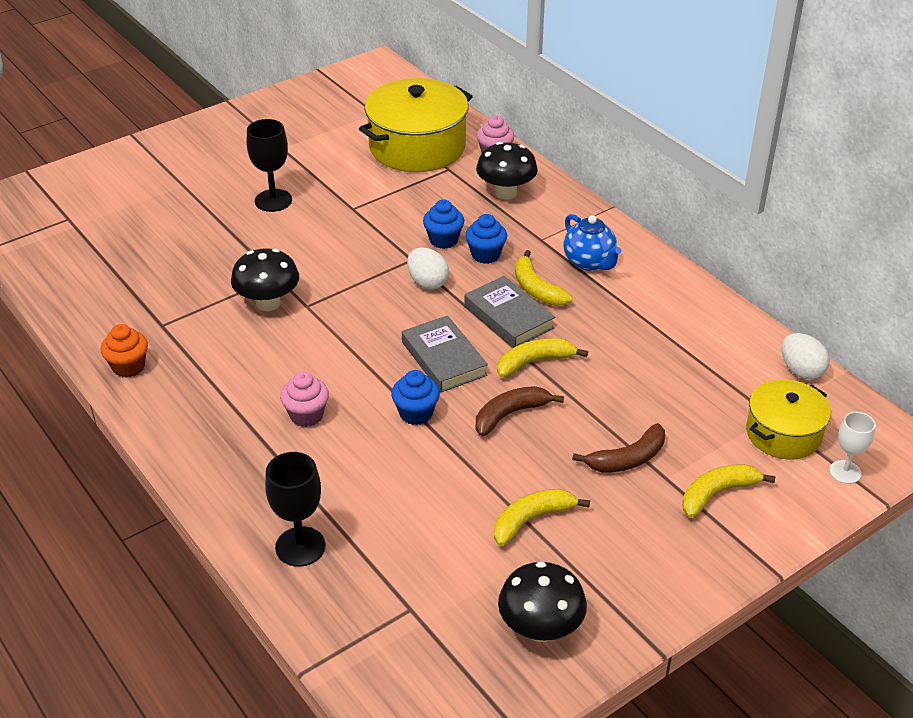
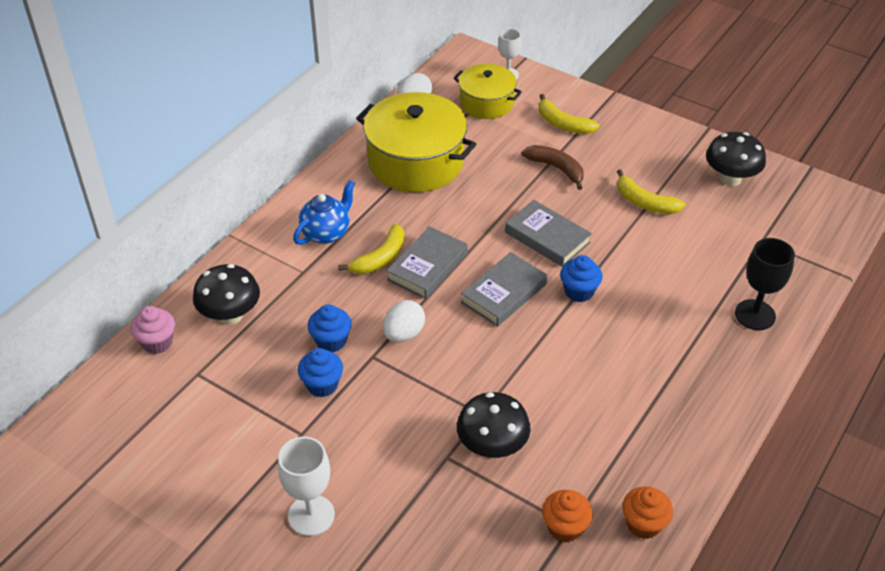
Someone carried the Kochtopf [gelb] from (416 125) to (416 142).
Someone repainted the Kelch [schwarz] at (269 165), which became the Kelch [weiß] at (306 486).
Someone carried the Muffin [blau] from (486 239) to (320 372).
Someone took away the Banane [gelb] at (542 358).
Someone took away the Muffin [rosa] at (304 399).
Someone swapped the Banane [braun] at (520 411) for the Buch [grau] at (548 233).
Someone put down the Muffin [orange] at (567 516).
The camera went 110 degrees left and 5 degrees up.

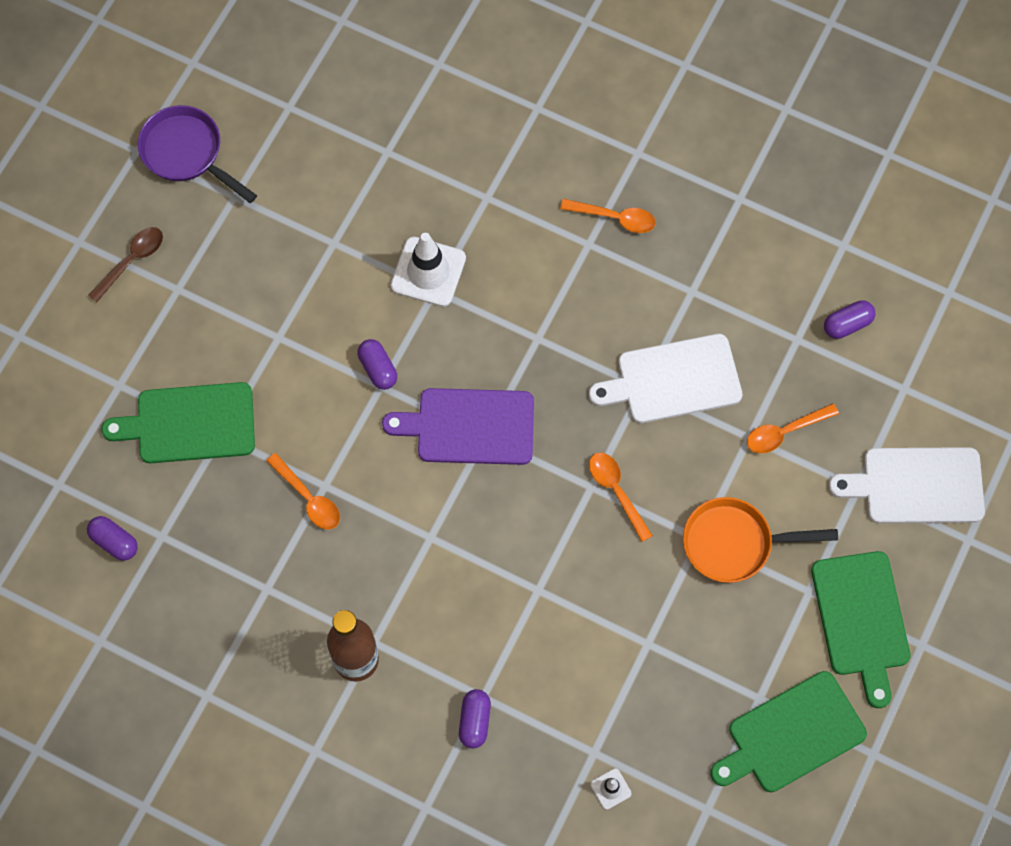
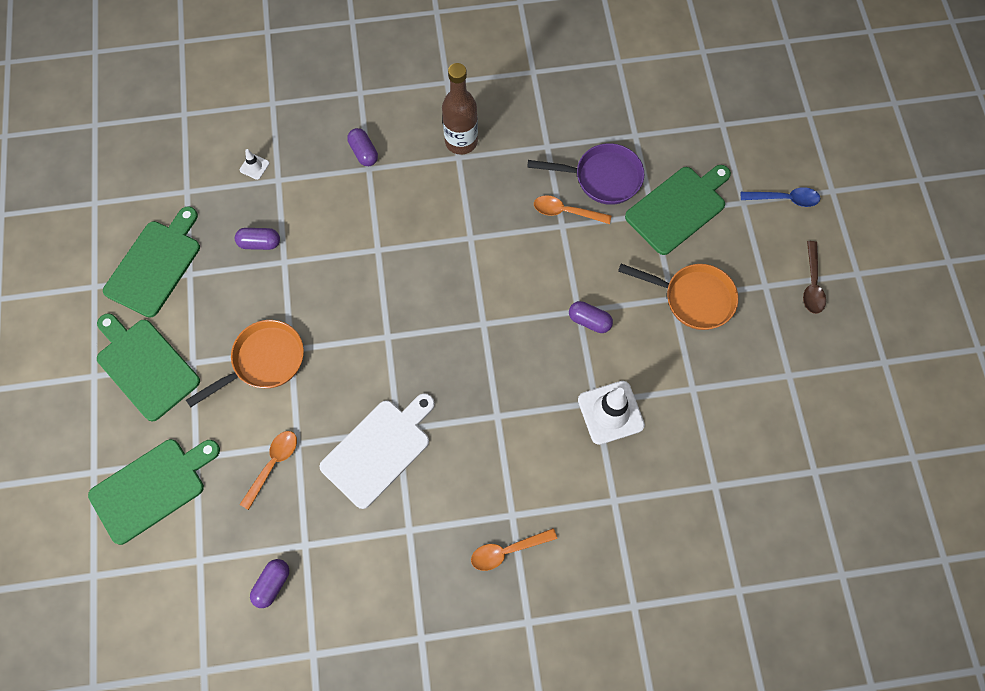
Someone carried the Pfanne [lila] from (197 154) to (585 174).
Someone took away the Schneidebrett [lila] at (458 426).
Someone repainted the Schneidebrett [weiß] at (907 485), which became the Schneidebrett [grün] at (154 492).
Someone took away the Löffel [orange] at (621 497).
Someone carried the Kapsel [lila] from (112 538) to (257 239).
Someone put down the Löffel [blau] at (780 197).
Someone put down the Pfanne [orange] at (678 297).
The camera went 145 degrees right and 0 degrees up.

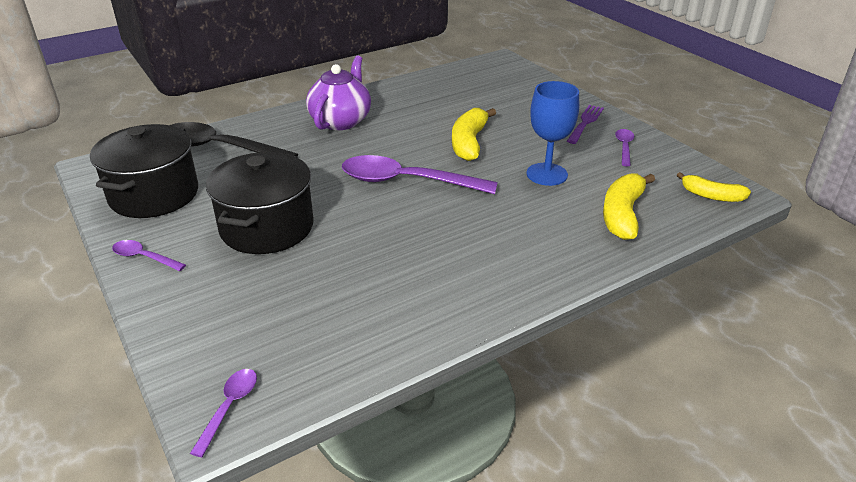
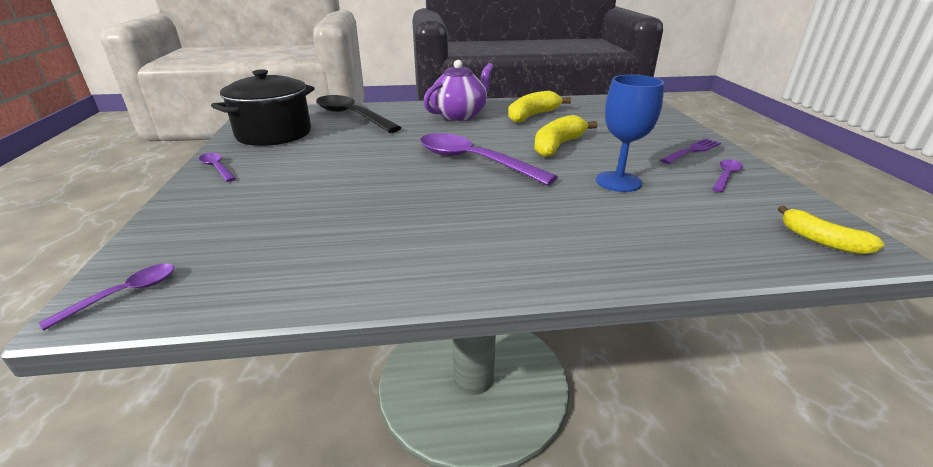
Someone took away the Kochtopf [schwarz] at (260 203).
Someone carried the Banane [gelb] from (629 206) to (539 107).
The camera went 25 degrees right and 5 degrees down.

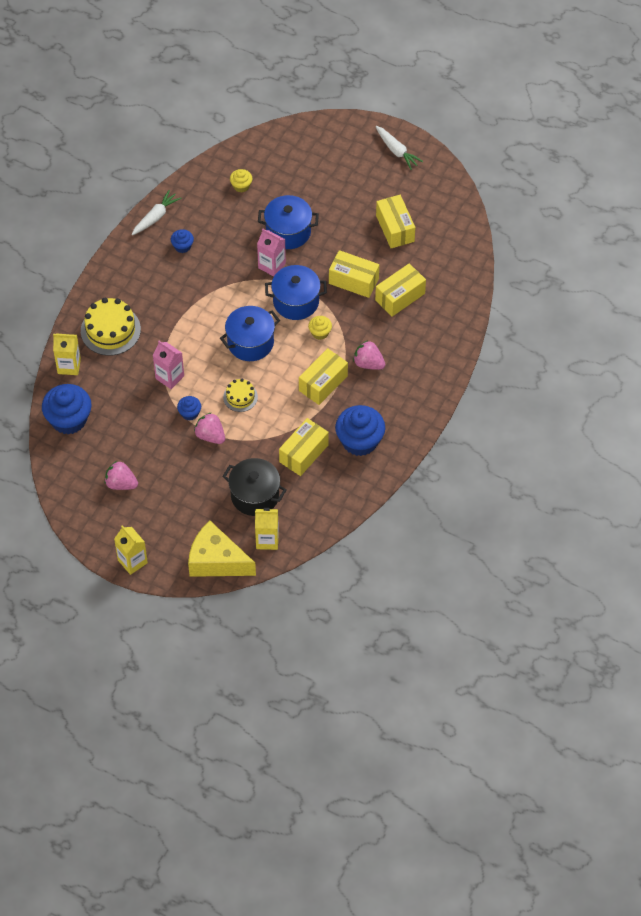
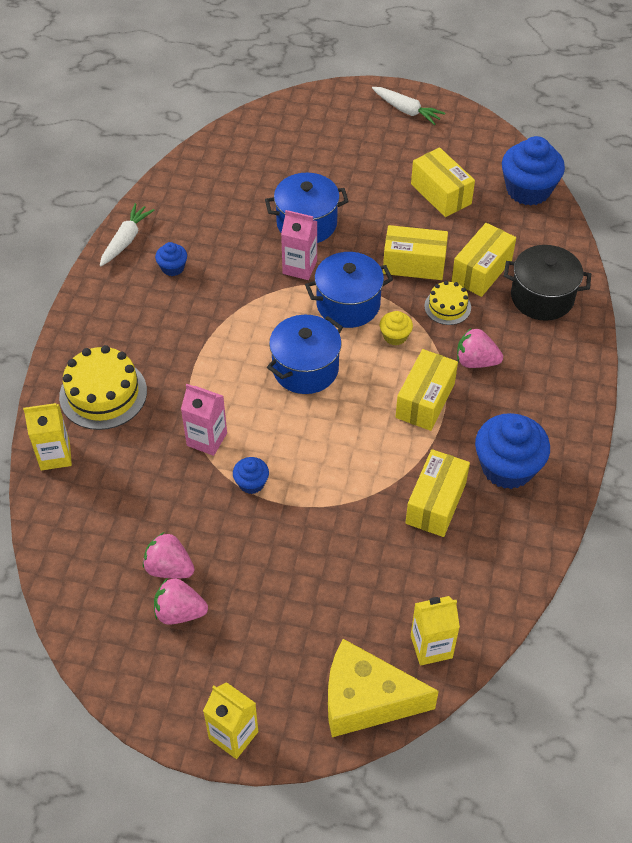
Someone took away the Muffin [gelb] at (241 180).
Someone carried the Kuchen [gelb] from (240 395) to (447 303).
Someone carried the Muffin [blau] from (67 409) to (533 171).
Someone carried the Erdbeere [rosa] from (209 428) to (169 555).
Someone carried the Kochtopf [schwarz] from (254 487) to (547 283).
The camera went 15 degrees left and 5 degrees down.

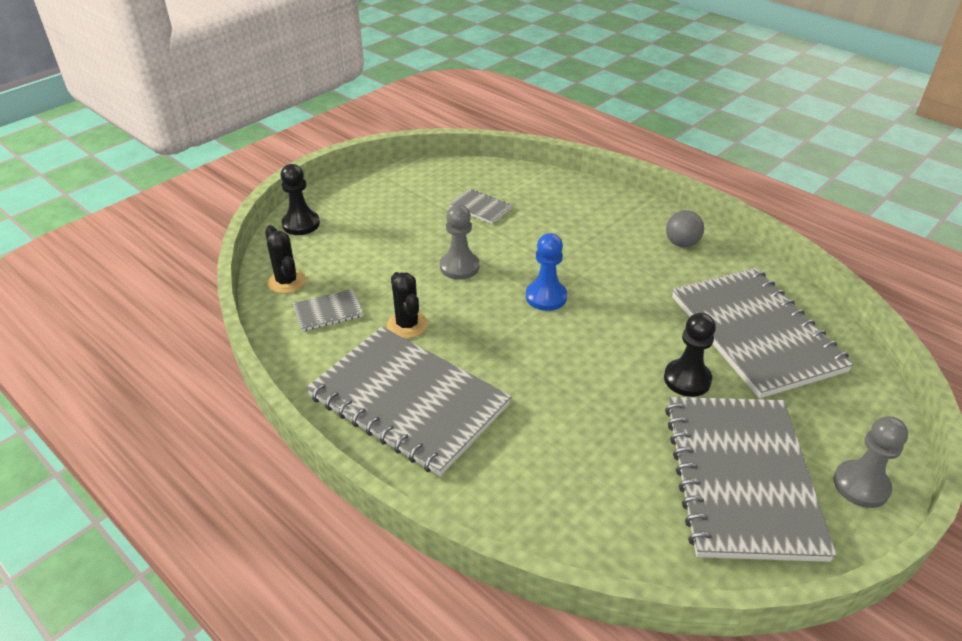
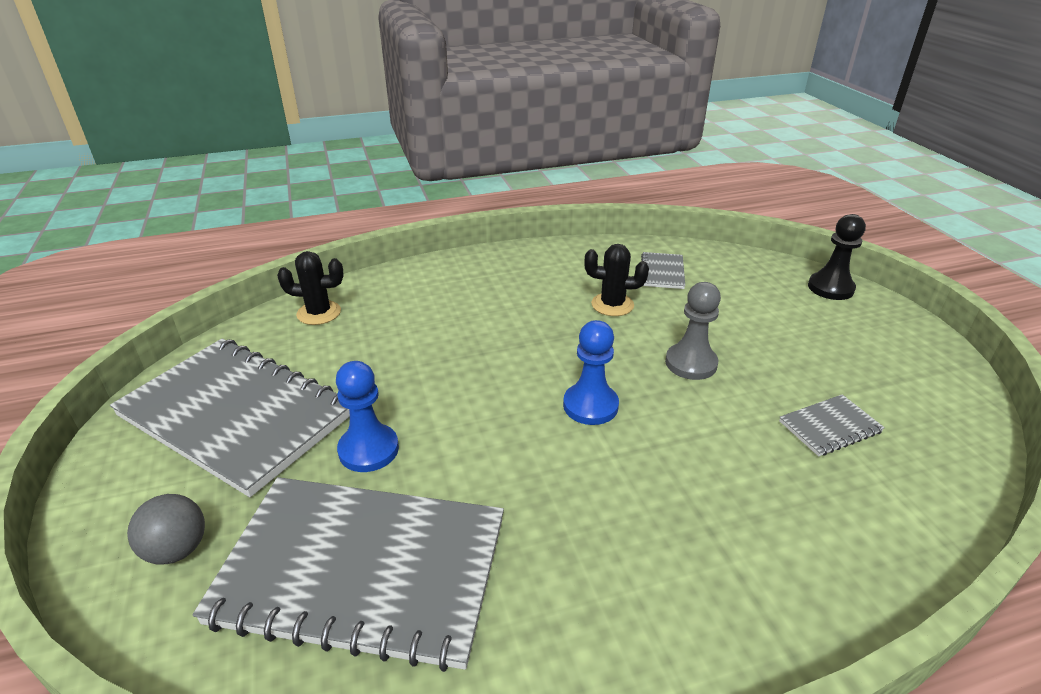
Someone carried the Ball [grau] from (685 228) to (166 529).
Someone carried the Kaktus [schwarz] from (285 259) to (310 288).
Someone repainted the Bauer [schwarz] at (690 355), which became the Bauer [blau] at (367 416).
Someone took away the Notizbuch [grau] at (408 401).
Someone took away the Bauer [grau] at (870 462).
The camera went 120 degrees right and 5 degrees down.

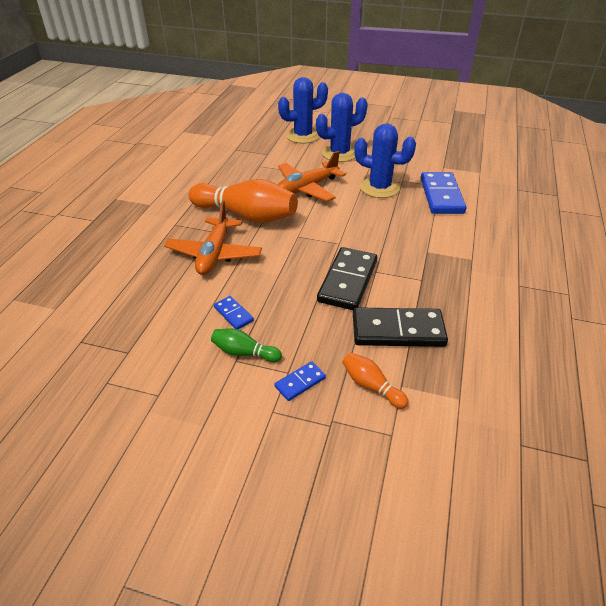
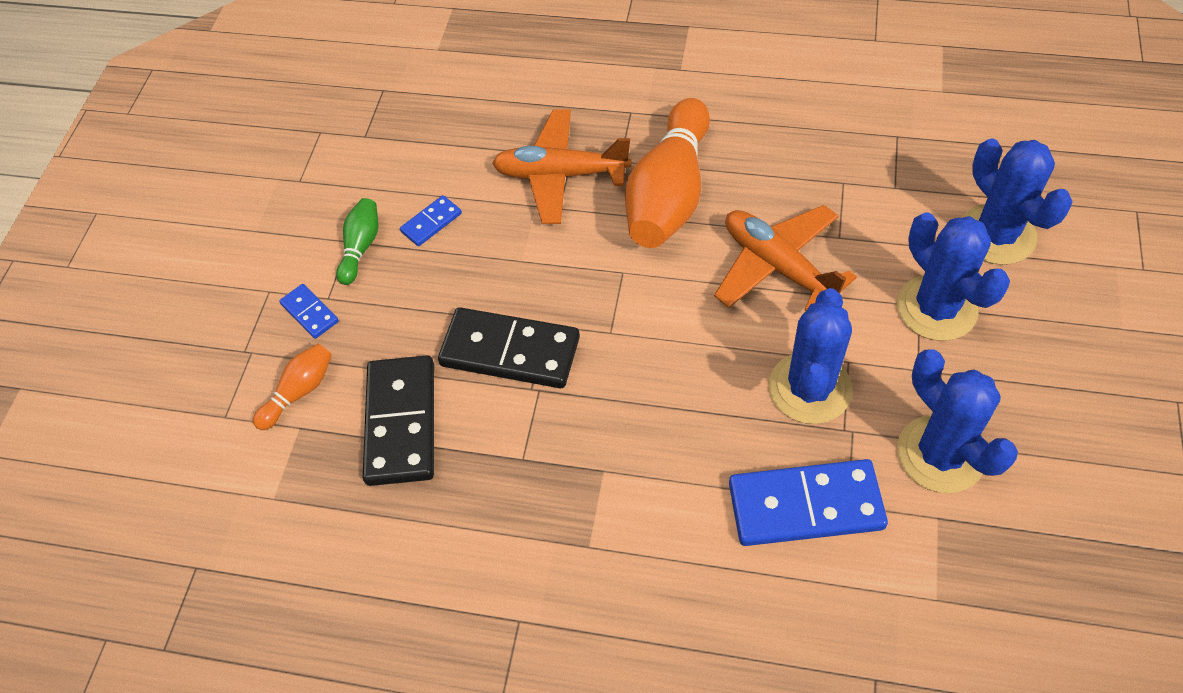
Someone put down the Kaktus [blau] at (957 421).
The camera went 90 degrees right and 15 degrees up.

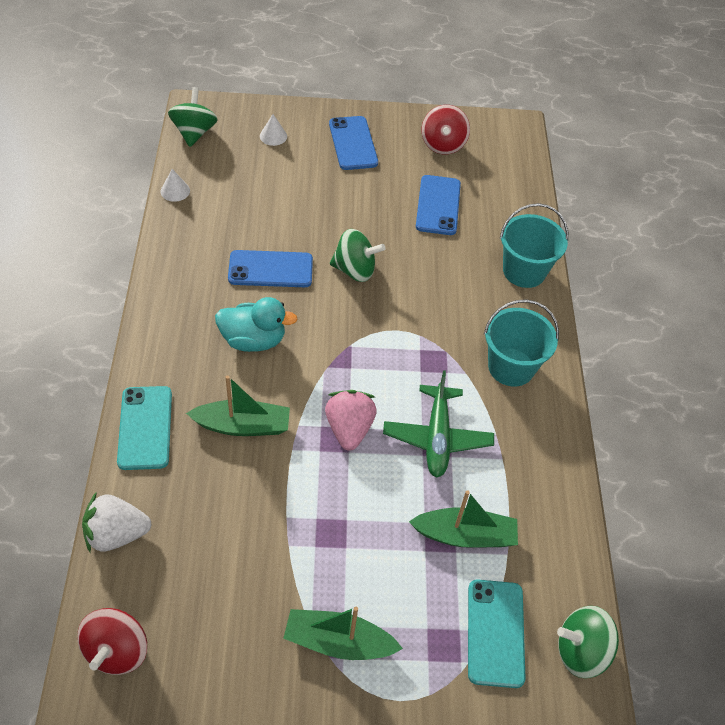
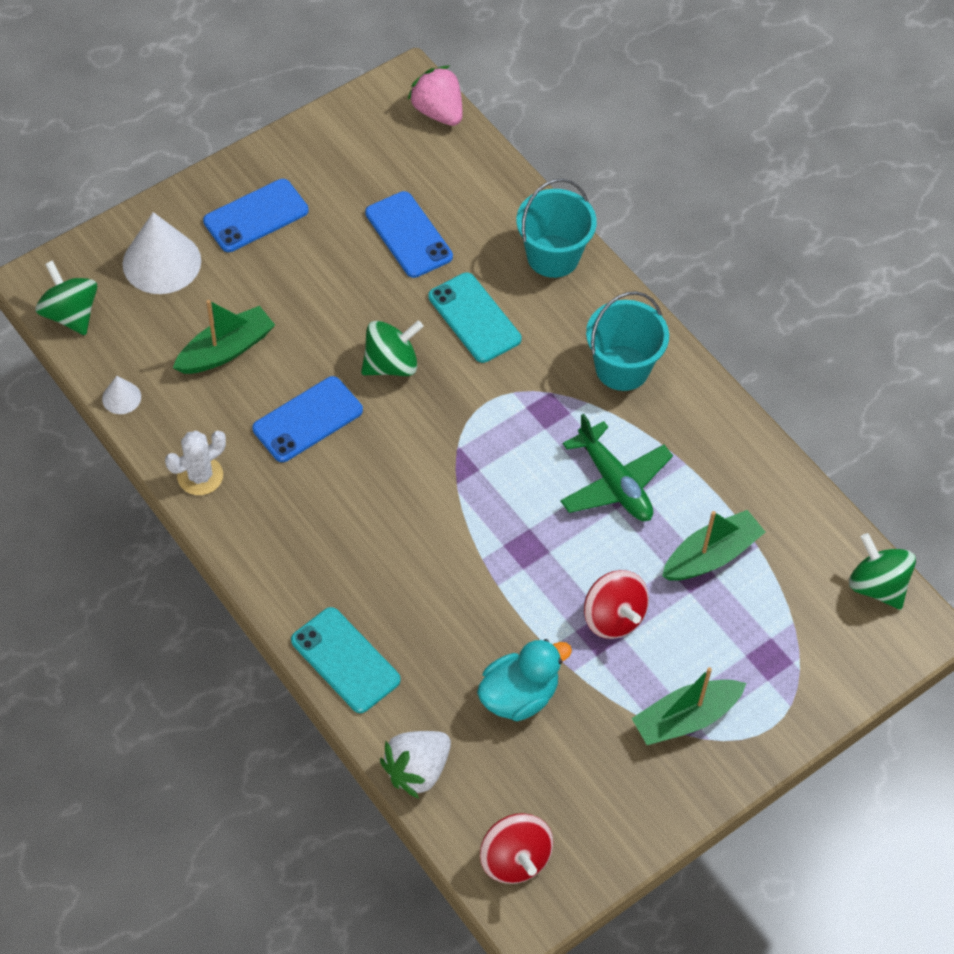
Someone carried the Kreisel [rot] from (446 129) to (616 604).
Someone scaled the Kegel [weiß] at (273 130) by 2.09.
Someone rotated the Handy [blau] at (353 143) by 75 degrees counterclockwise.
Someone carried the Ente [türkis] from (256 324) to (524 680).
Someone carried the Boot [grün] from (238 406) to (224 337).
Someone carried the Erdbeere [rosa] from (351 420) to (434 96).
Someone carried the Handy [türkis] from (497 633) to (475 317).
Someone rotated the Kreisel [grün] at (588 642) by 90 degrees clockwise.
Someone put down the Kaktus [weiß] at (195 463).
The camera went 35 degrees left and 5 degrees up.

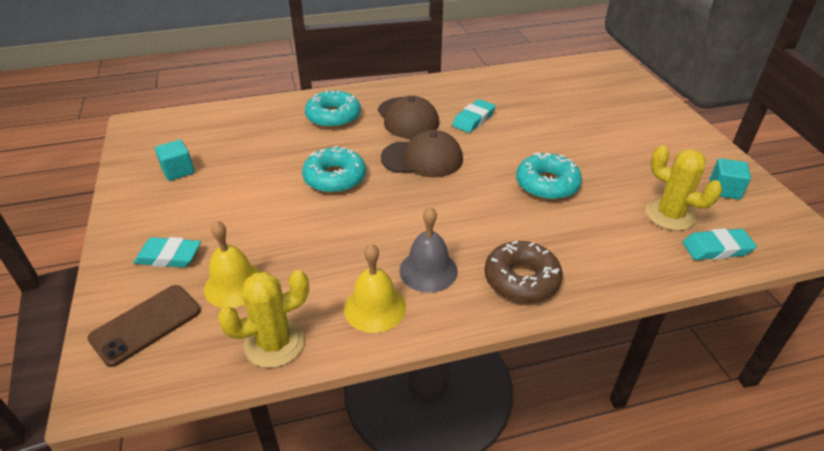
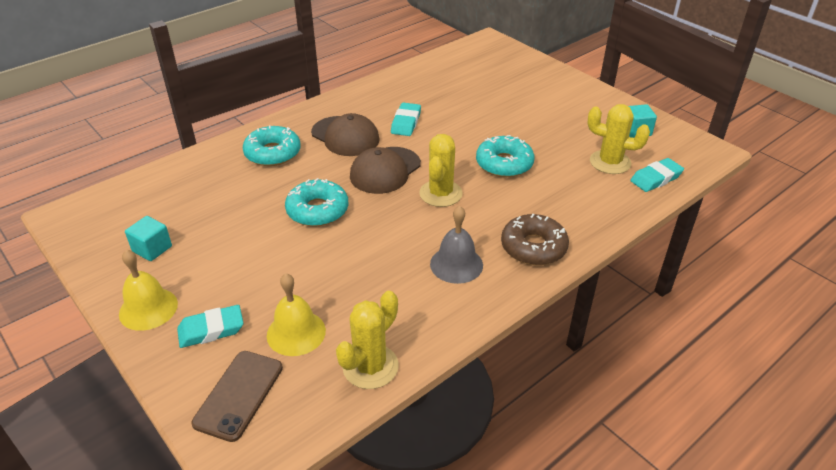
Someone rotated the Kappe [braun] at (422 153) by 150 degrees clockwise.
Someone carried the Glocke [gelb] from (375 288) to (148 290).
Someone put down the Kaktus [gelb] at (441 170).
The camera went 25 degrees left and 0 degrees up.

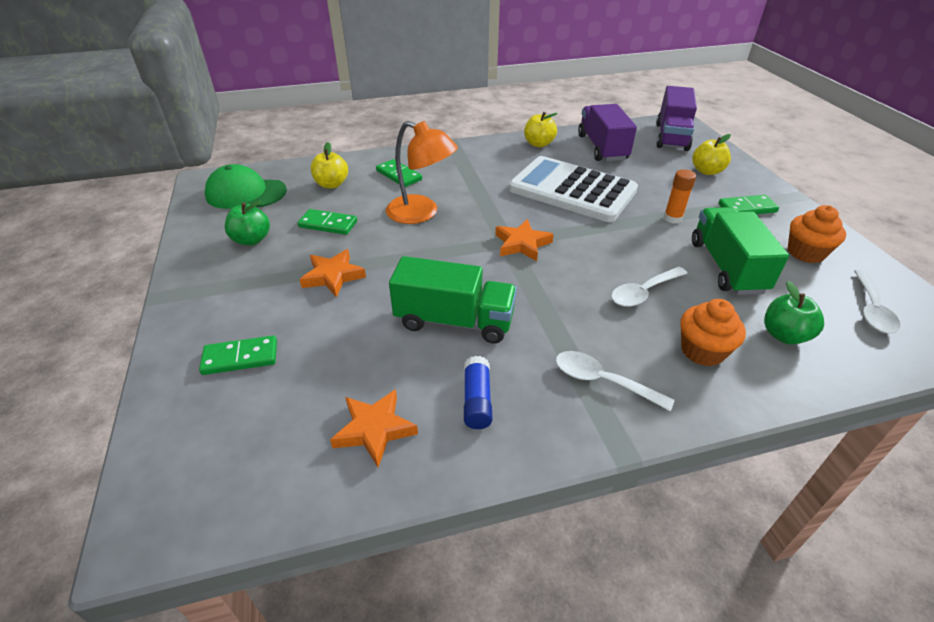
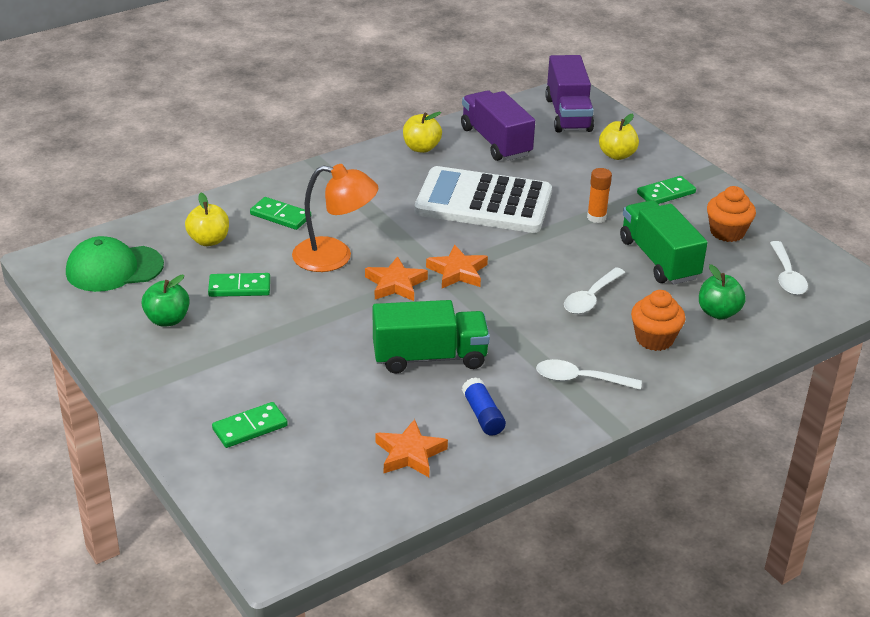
Someone carried the Stern [orange] from (332 273) to (396 278).
The camera went 20 degrees left and 5 degrees down.

